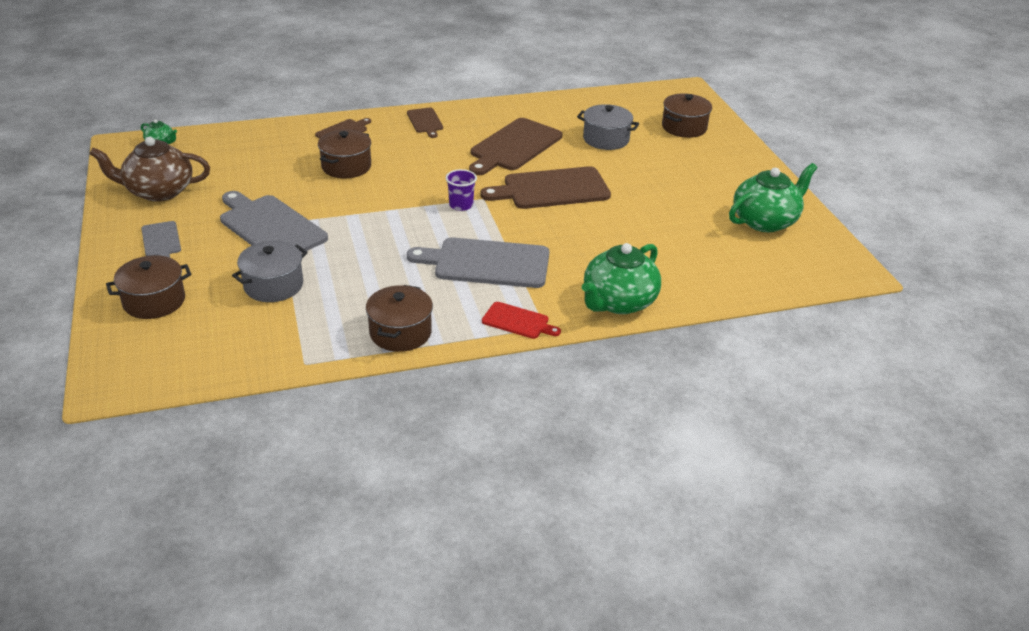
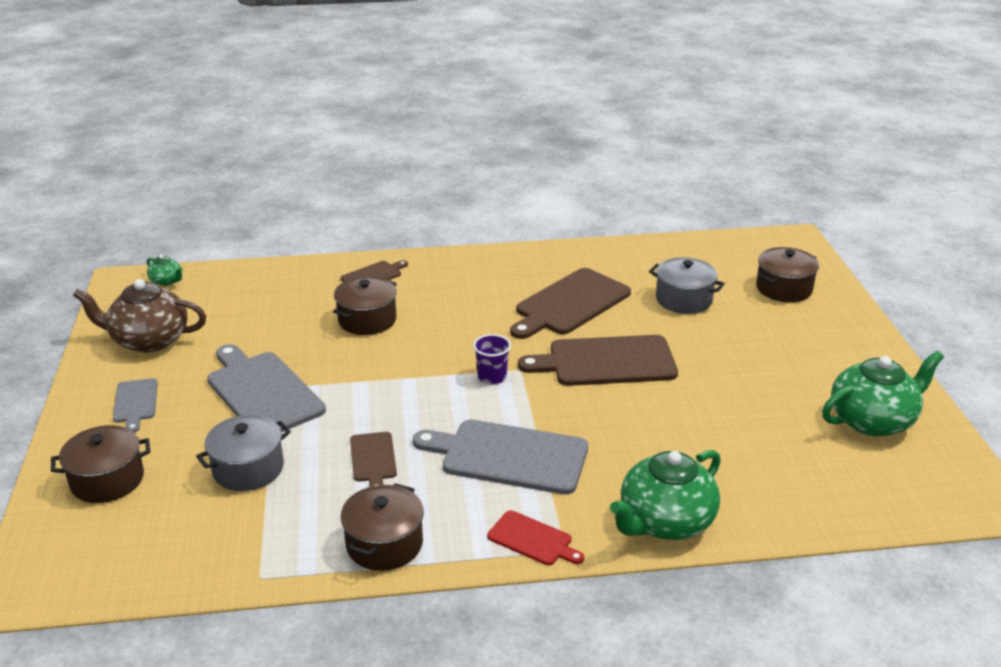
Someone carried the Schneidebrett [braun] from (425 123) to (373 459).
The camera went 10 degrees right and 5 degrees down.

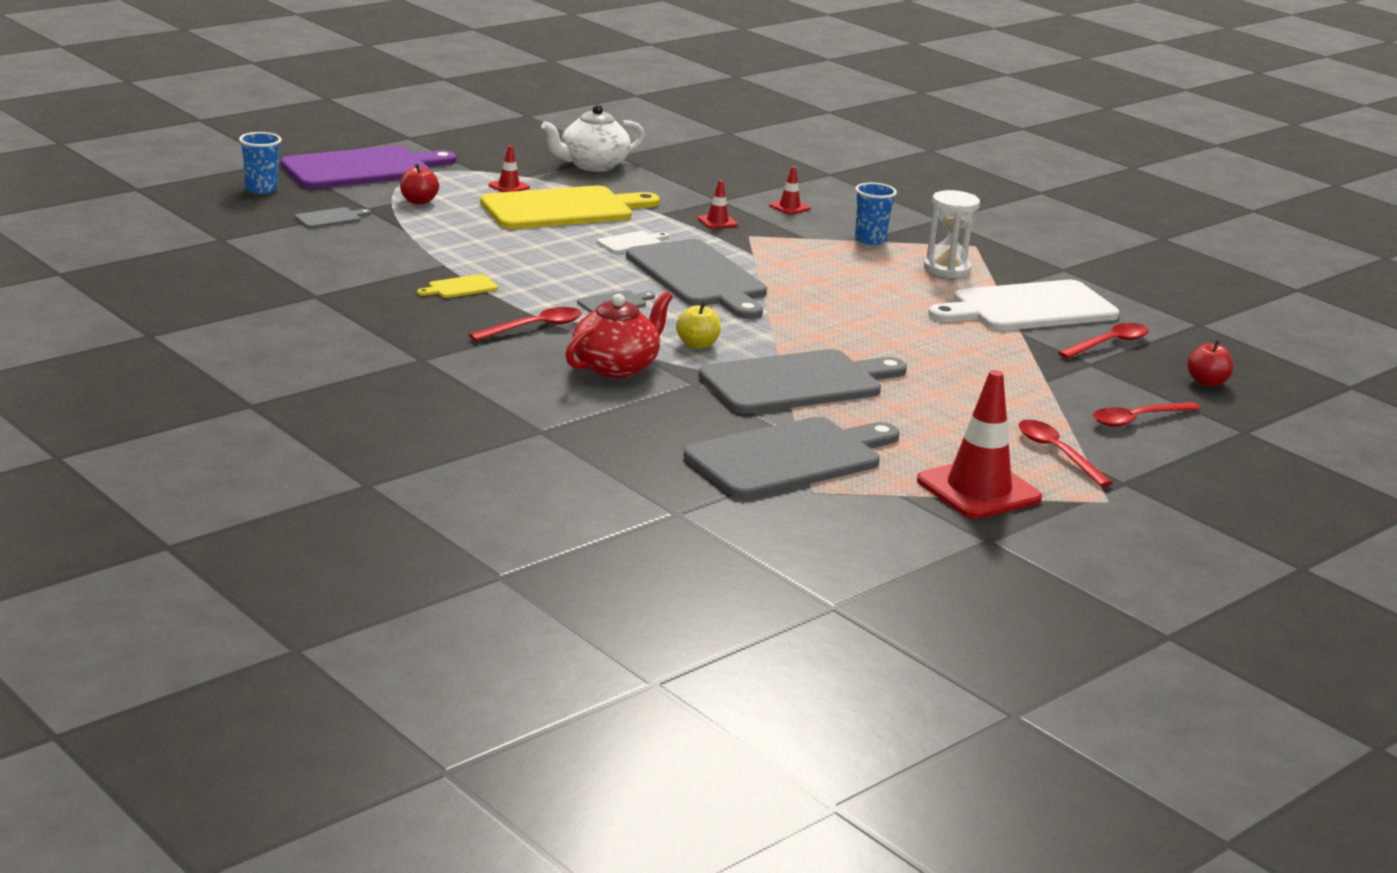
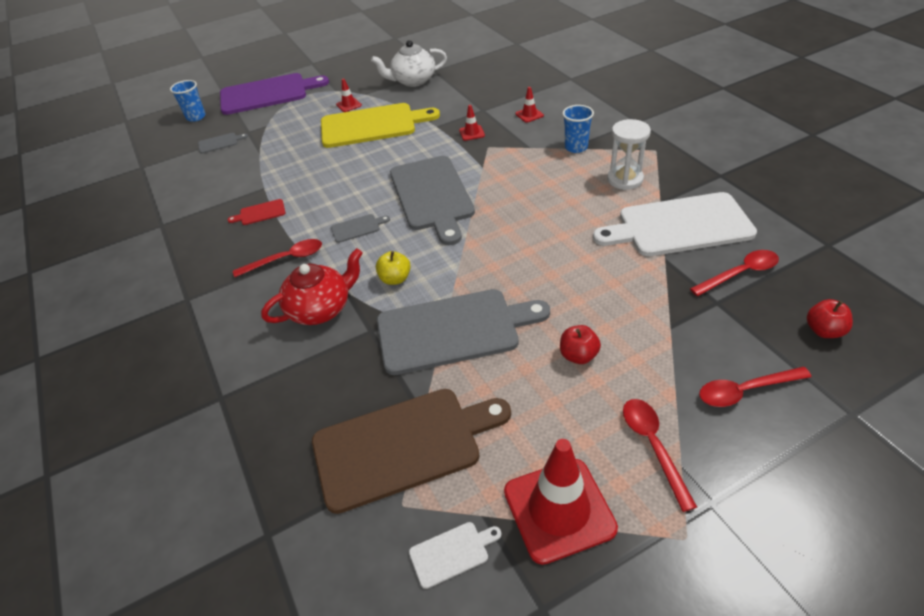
Someone carried the Apfel [rot] from (419 184) to (580 344).
Someone carried the Schneidebrett [weiß] from (632 242) to (455 555).
Someone repainted the Schneidebrett [gelb] at (457 286), which became the Schneidebrett [rot] at (256 212).
Someone repainted the Schneidebrett [grau] at (791 458), which became the Schneidebrett [braun] at (411 451).
The camera went 20 degrees right and 20 degrees up.

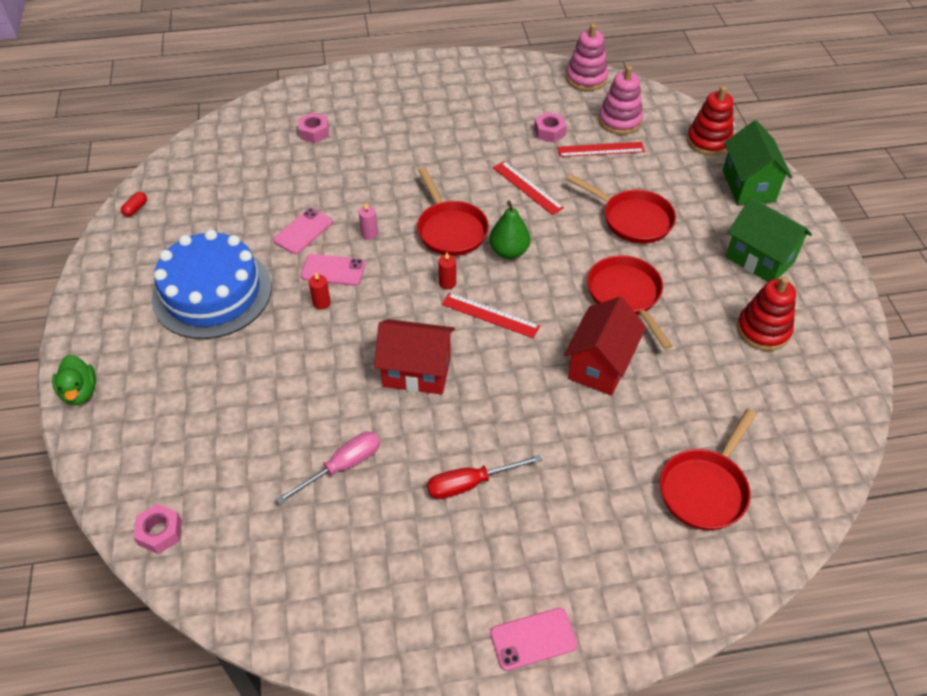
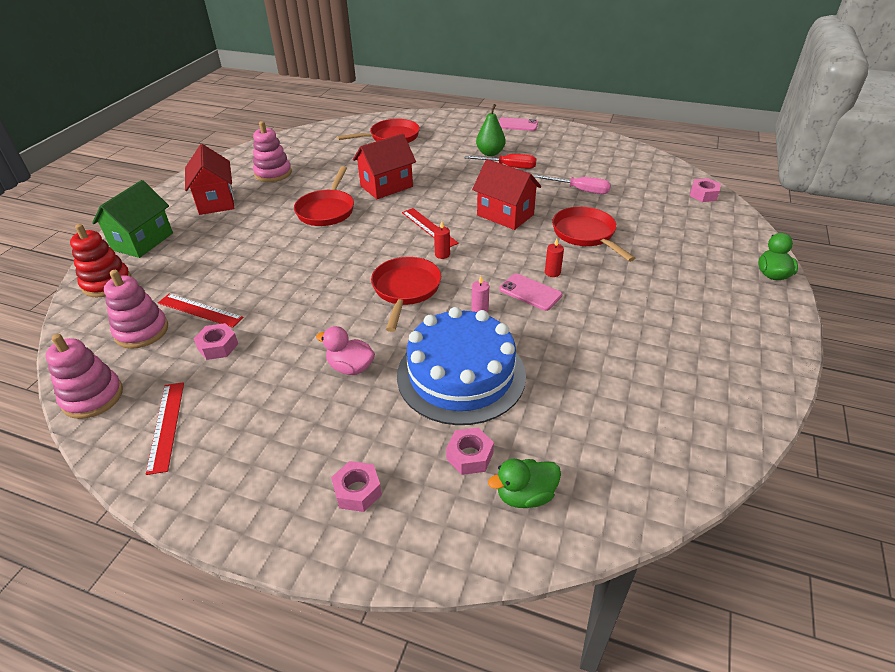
Someone carried the Lineal [rot] from (528 188) to (165 428).
Someone carried the Pfanne [rot] from (621 209) to (593 234).
Someone took away the Kapsel [rot] at (134 204).
Someone repainted the Haus [grün] at (768 239), which became the Haus [rot] at (209 179).
Someone carried the Birne [grün] from (509 229) to (491 130).
Someone took away the Handy [rosa] at (303 231).
Someone carried the Kuchen [blau] from (212 284) to (461 366).
Someone repainted the Stapelspielzeug [rot] at (766 314), which became the Stapelspielzeug [rosa] at (272 151).
Someone rotated the Schraubenzieher [rosa] at (328 468) by 150 degrees counterclockwise.
Someone put down the Ente [rosa] at (345 350).
Someone put down the Ente [grün] at (524 483).
Someone put down the Sechskantmutter [rosa] at (356 486).
The camera went 150 degrees left and 10 degrees down.

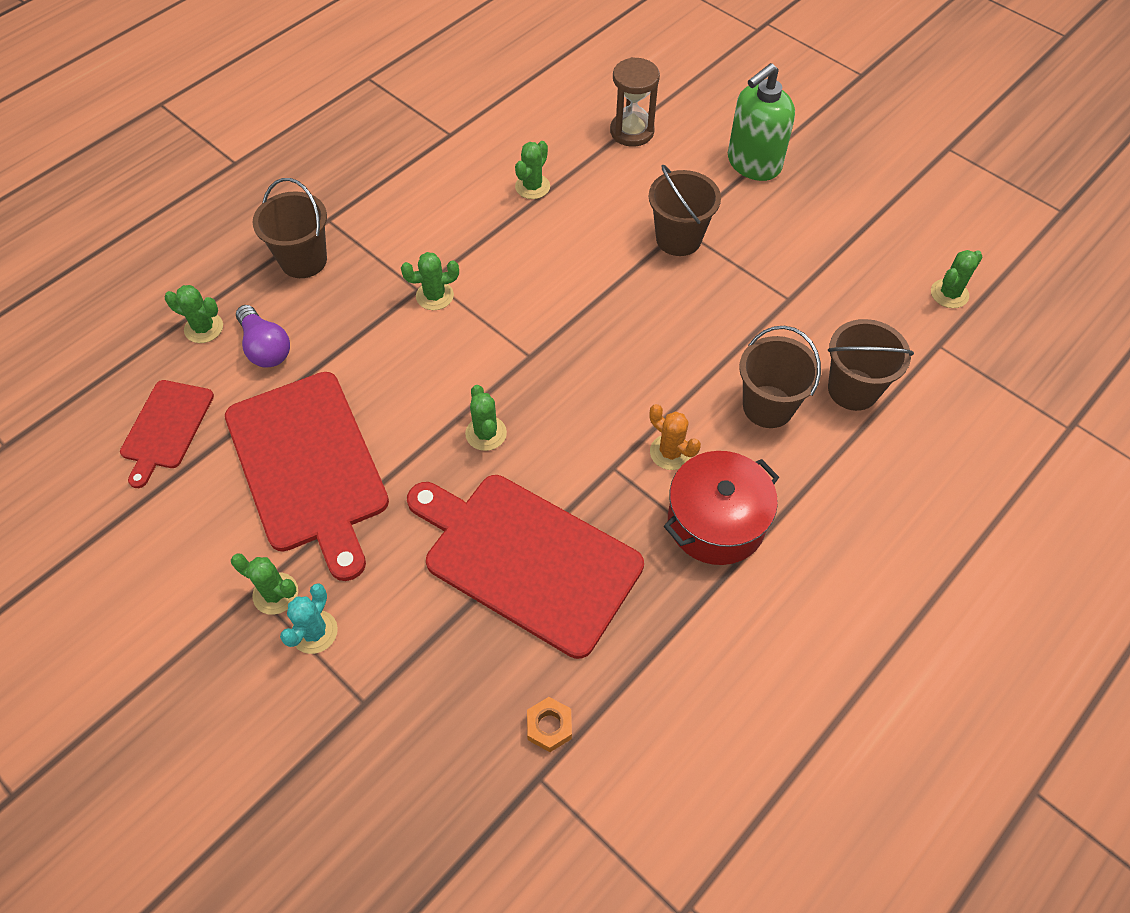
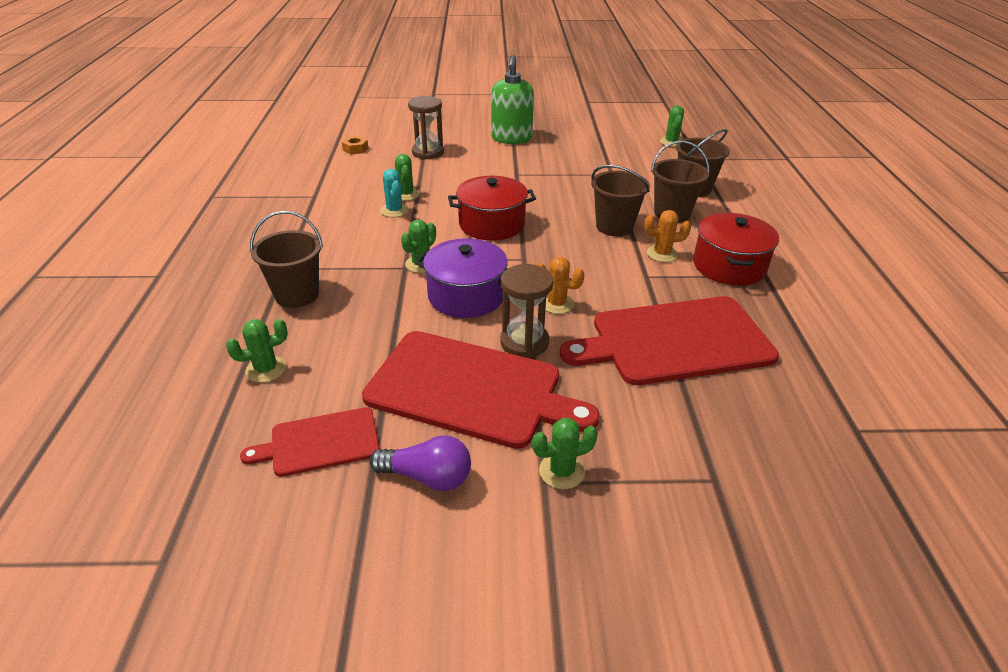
Someone carried the Eimer [braun] from (685 210) to (620 200).
Someone carried the Glühbirne [lila] from (263 336) to (420 463).
Someone rotated the Schneidebrett [rot] at (167 434) by 105 degrees clockwise.
Someone repainted the Kaktus [grün] at (486 418), which became the Kaktus [orange] at (561 285).
Someone carried the Kaktus [türkis] from (309 618) to (394 193).
Someone carried the Sechskantmutter [orange] from (549 724) to (355 145).
Someone put down the Kochtopf [rot] at (492 208).
Someone put down the Kochtopf [lila] at (461 278).
Someone put down the Sanduhr [braun] at (526 311).
The camera went 45 degrees left and 20 degrees down.

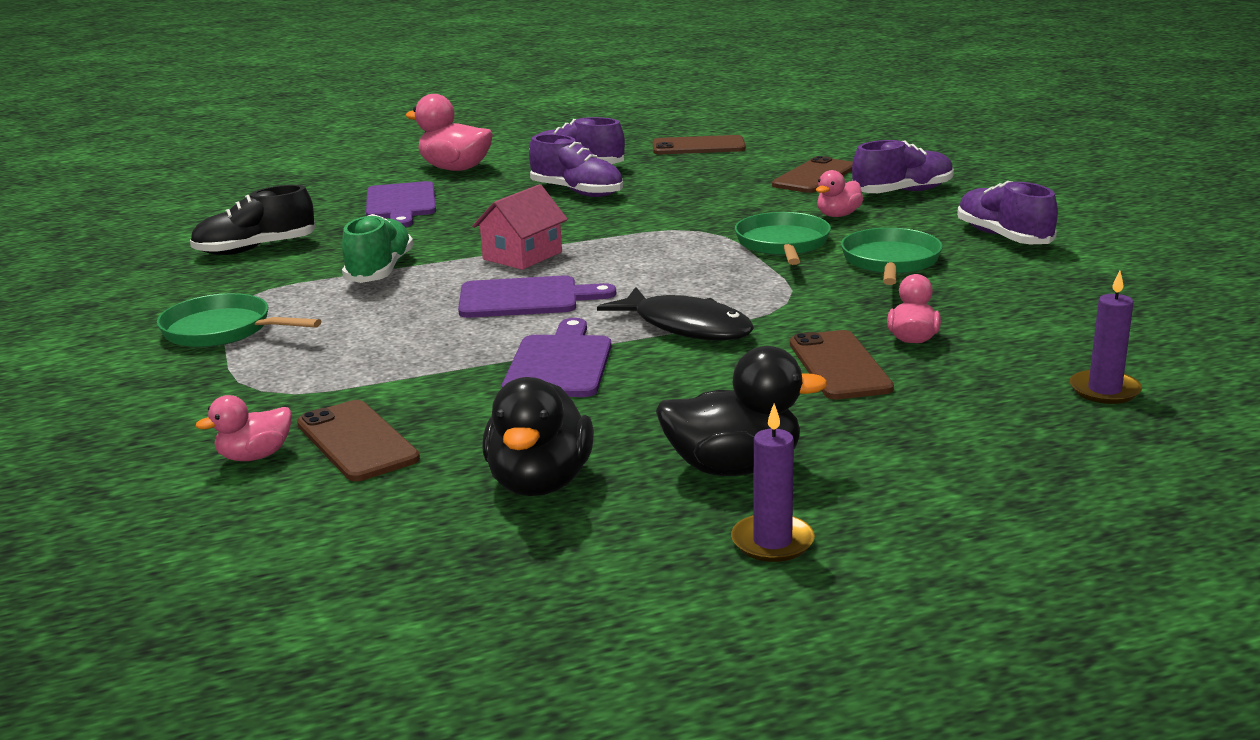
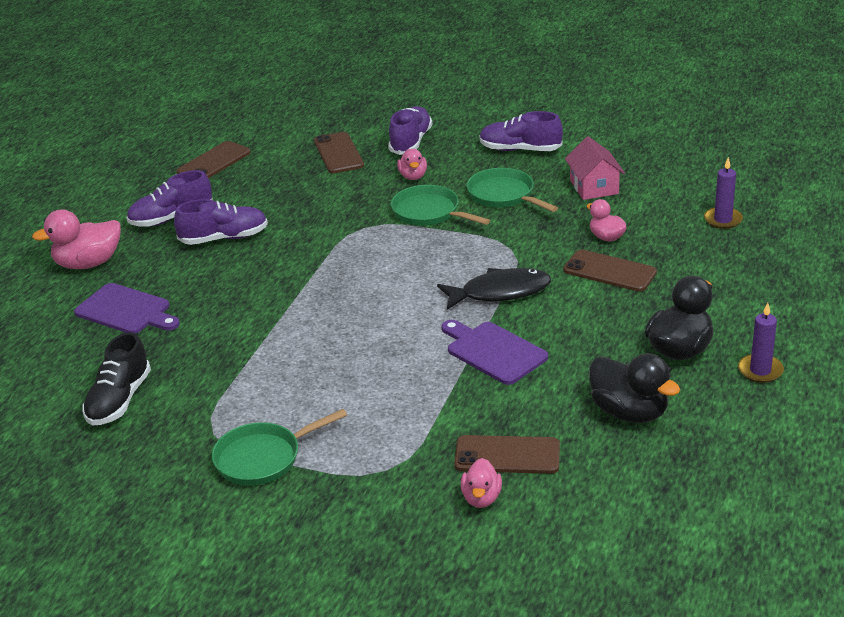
Someone carried the Haus [rosa] from (520 227) to (595 168).
Someone took away the Schuh [grün] at (377 248).
Someone took away the Schneidebrett [lila] at (537 296).
The camera went 50 degrees left and 10 degrees up.

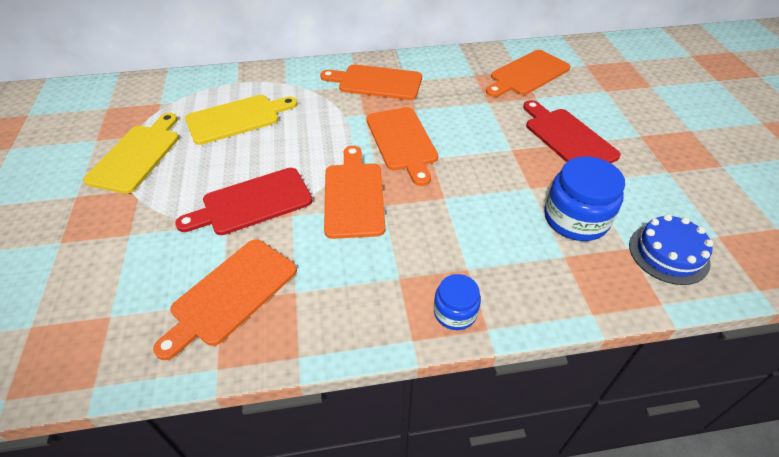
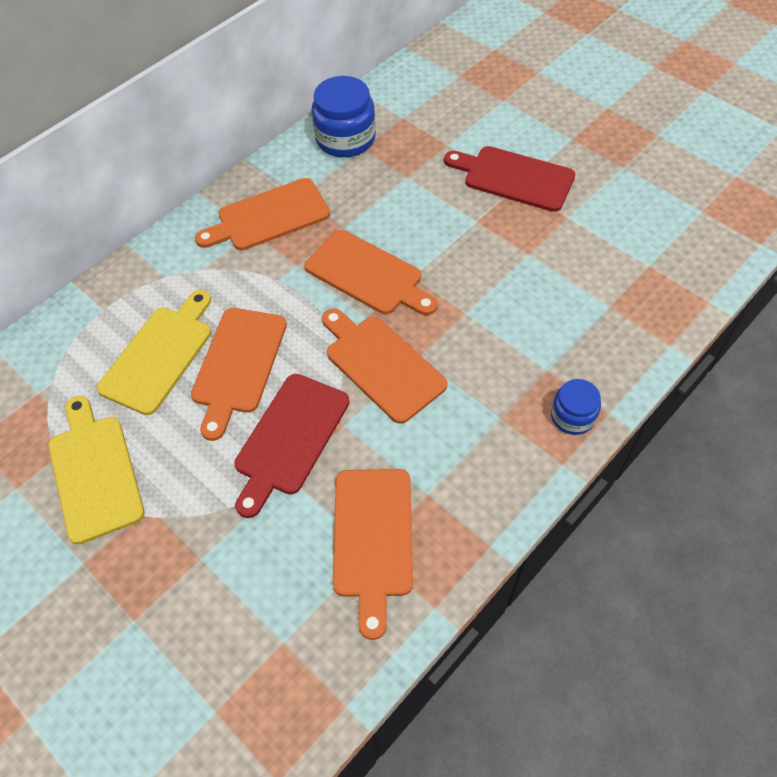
Someone carried the Schneidebrett [orange] from (528 73) to (239 374).
Someone carried the Einmachglas [blau] from (584 198) to (343 116).
Someone took away the Kuchen [blau] at (671 249).
The camera went 35 degrees left and 10 degrees up.

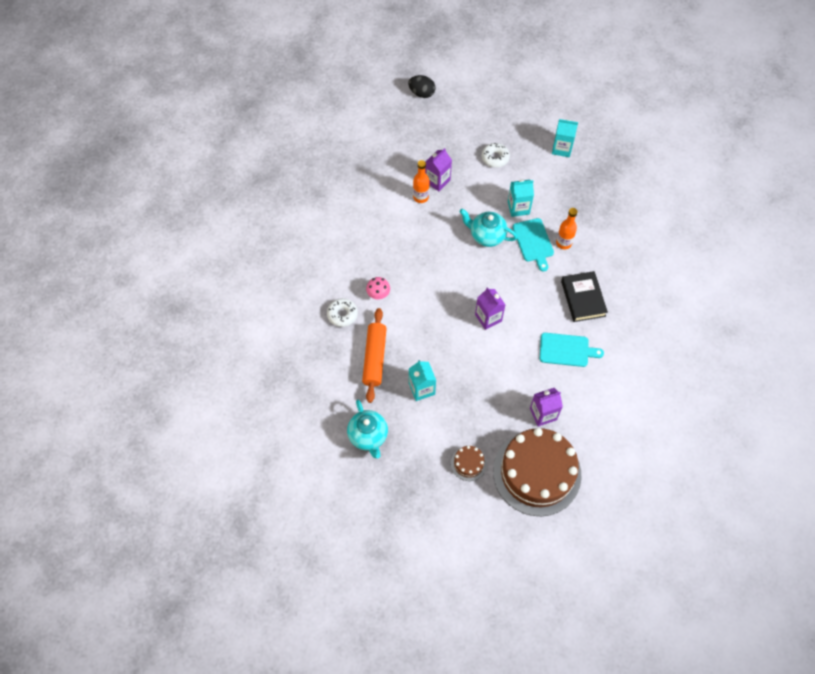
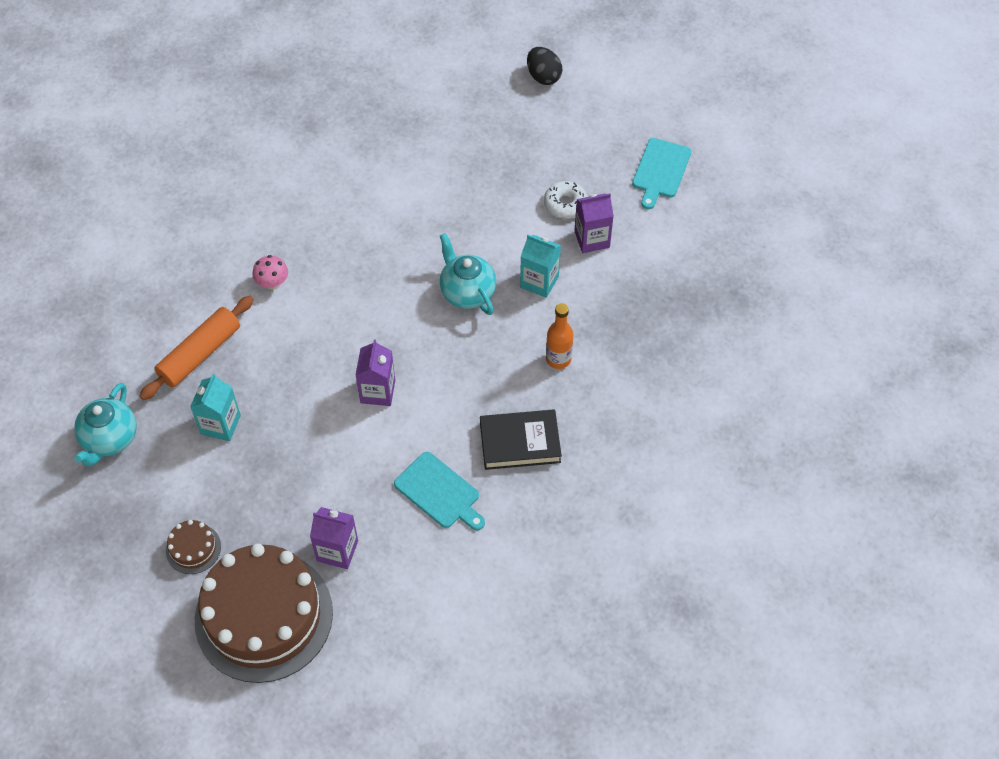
Someone took away the Getränkekarton [türkis] at (565 138).
Someone carried the Getränkekarton [lila] from (438 169) to (594 223).
Someone took away the Flasche [orange] at (421 181).
Someone carried the Schneidebrett [türkis] from (533 244) to (661 173).
Someone rotated the Buch [schwarz] at (584 296) by 60 degrees clockwise.
Someone took away the Donut [weiß] at (342 312).
The camera went 35 degrees right and 5 degrees down.

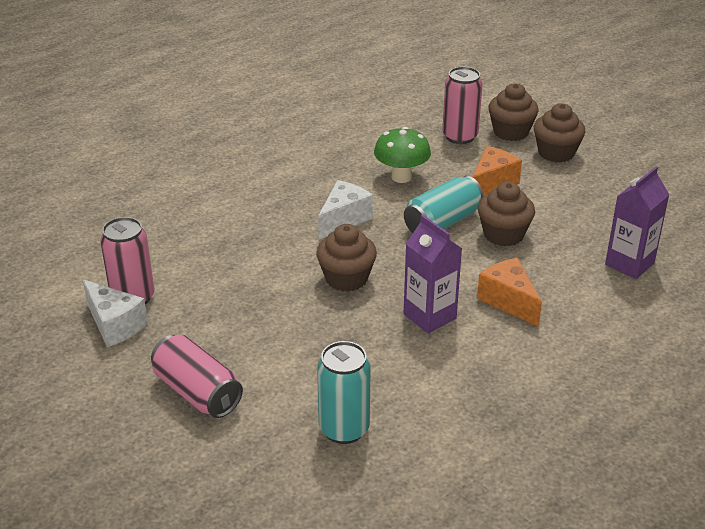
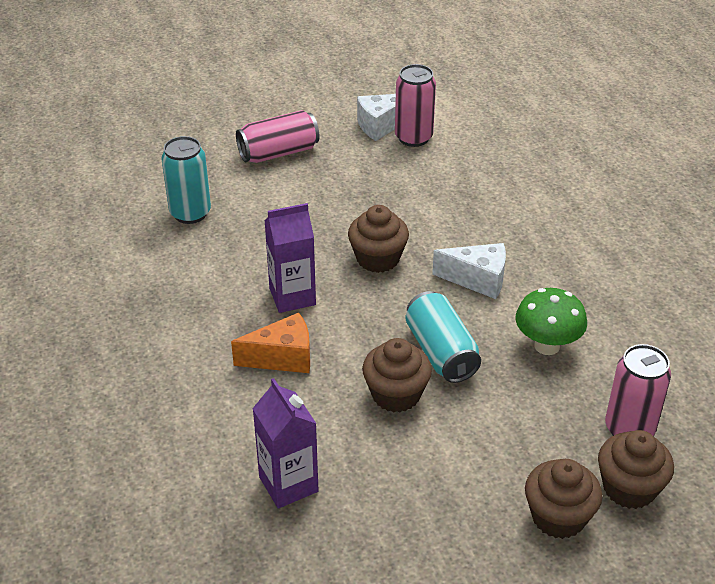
Someone took away the Käse [orange] at (497 171).
Someone rotated the Käse [weiß] at (345 210) by 45 degrees counterclockwise.
The camera went 110 degrees right and 5 degrees up.

